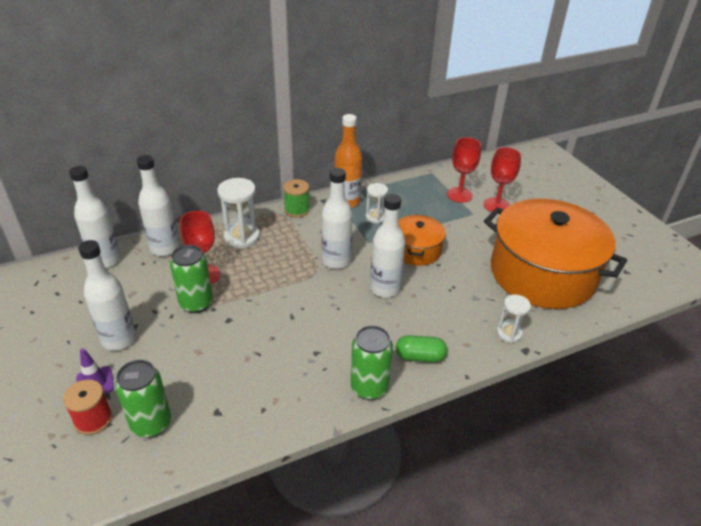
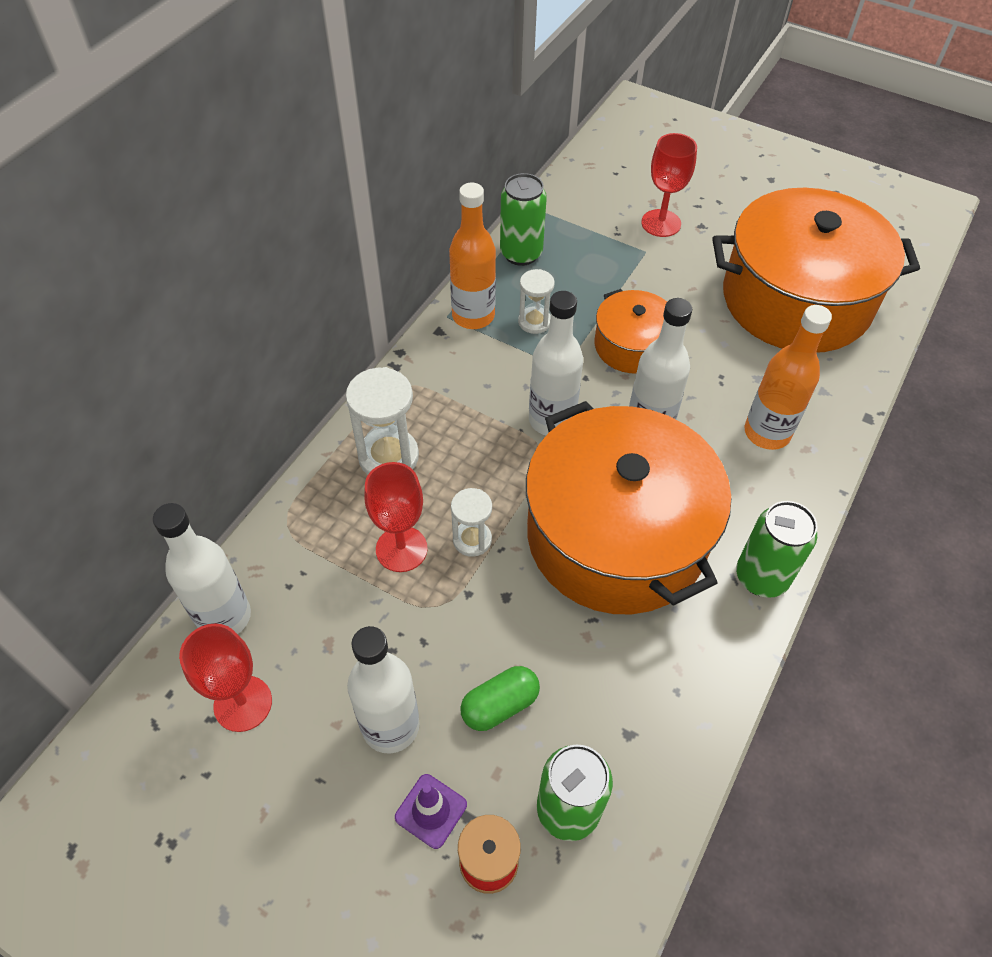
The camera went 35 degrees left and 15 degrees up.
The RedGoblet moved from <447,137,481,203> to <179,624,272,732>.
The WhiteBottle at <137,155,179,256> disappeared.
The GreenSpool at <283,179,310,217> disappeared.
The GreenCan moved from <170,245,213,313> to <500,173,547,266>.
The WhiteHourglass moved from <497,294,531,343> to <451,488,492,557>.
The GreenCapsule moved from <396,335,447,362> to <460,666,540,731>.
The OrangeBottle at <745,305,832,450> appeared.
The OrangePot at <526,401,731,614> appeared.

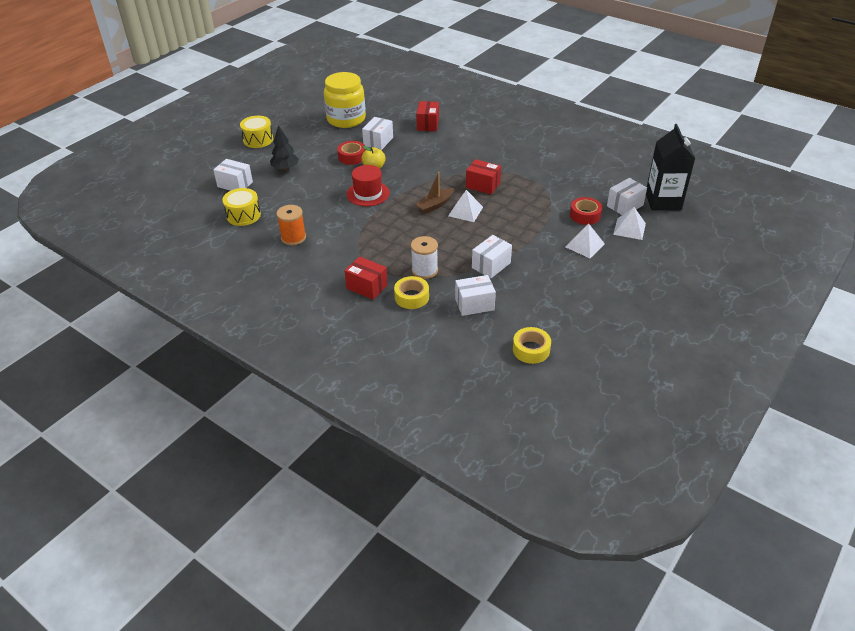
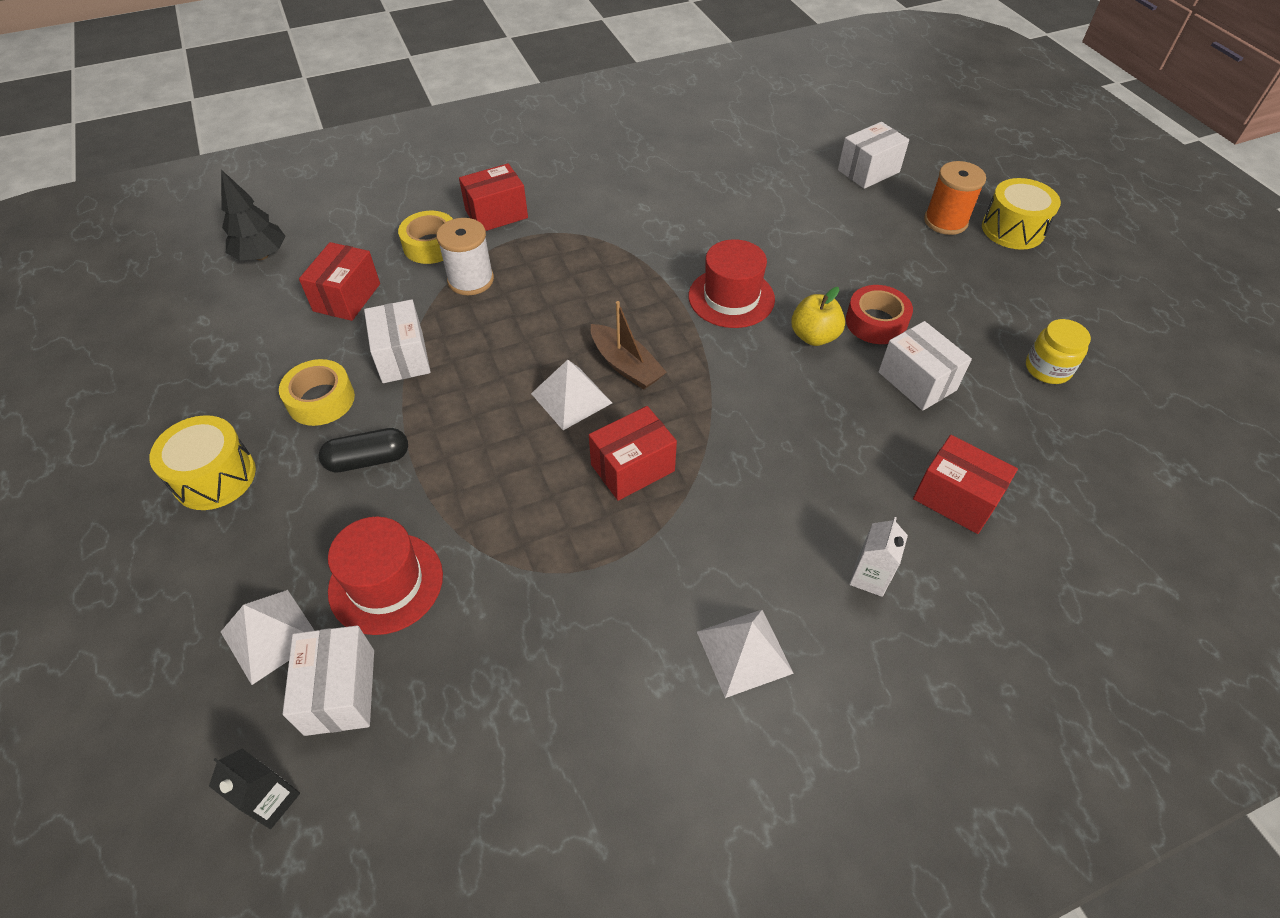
The camera went 120 degrees right and 10 degrees up.
The YellowJar at <324,72,366,128> changed to 0.48 times the size.
The BlackCarton at <646,124,696,210> changed to 0.44 times the size.
The BlackTree moved from <270,125,299,171> to <221,170,285,260>.
The BrownBoat at <415,172,454,214> turned 150 degrees clockwise.
The YellowDrum moved from <222,188,261,226> to <149,415,256,510>.
The RedTape at <570,197,602,225> was replaced by the RedHat at <328,517,443,635>.
The OrangeSpool moved from <276,205,306,245> to <924,161,986,235>.
The WhitePyramid moved from <565,223,605,258> to <697,610,794,698>.
The WhiteBox at <455,275,496,316> became the RedBox at <299,242,380,321>.
The YellowTape moved from <513,327,551,364> to <279,359,355,426>.
The BlackCapsule at <319,428,408,473> appeared.
The WhiteCarton at <849,517,908,597> appeared.

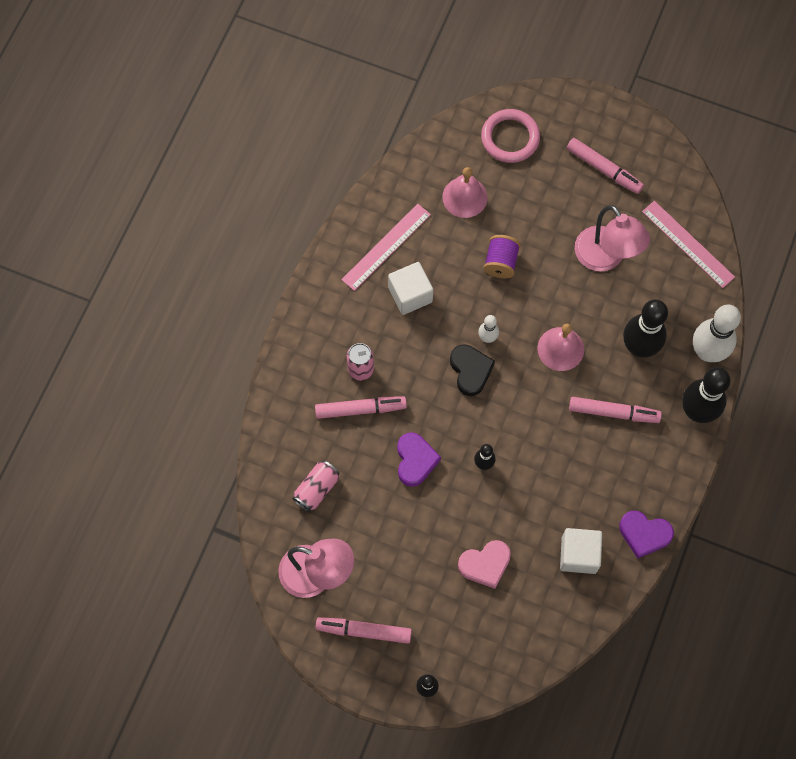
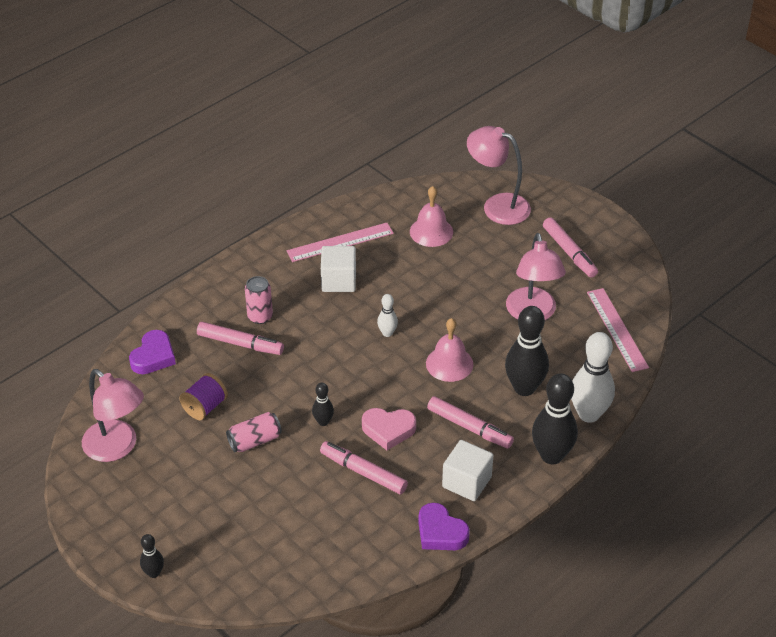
The camera went 25 degrees right and 25 degrees down.
The PinkRing at <481,109,540,163> was replaced by the PinkLamp at <467,126,531,225>.
The PurpleSpool moved from <483,235,520,278> to <179,373,228,420>.
The BlackHeart at <450,344,495,396> disappeared.
The PurpleHeart moved from <397,432,441,487> to <129,330,176,374>.
The PinkCan moved from <292,460,340,512> to <226,412,282,452>.
The WhiteCube moved from <560,528,602,574> to <442,440,494,501>.
The PinkHeart moved from <458,540,511,589> to <362,408,416,450>.
The PinkMarker moved from <315,617,412,644> to <320,441,408,494>.

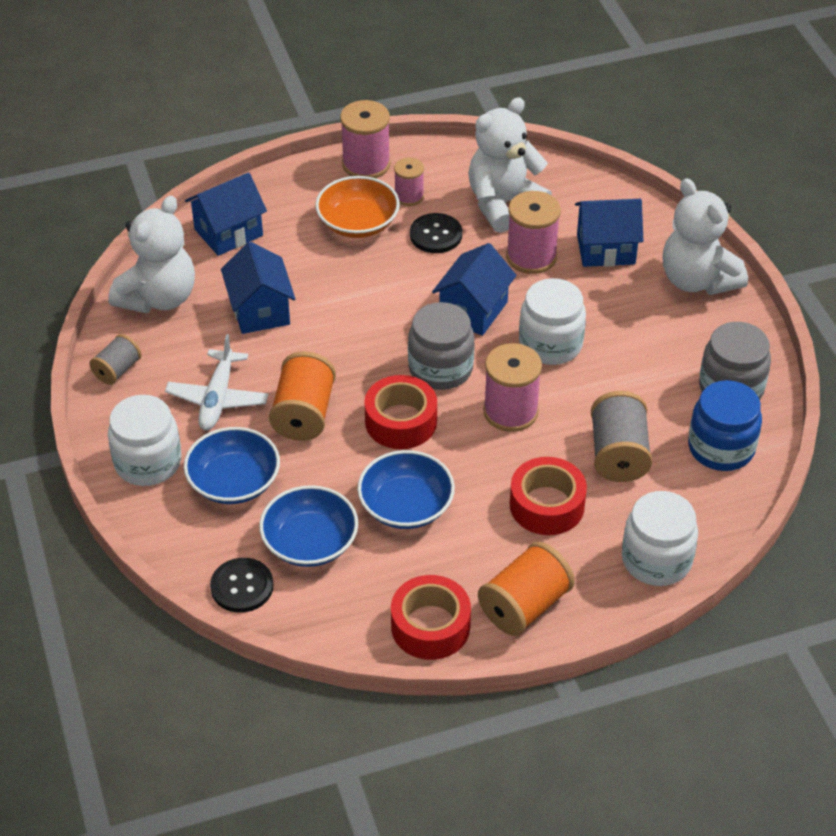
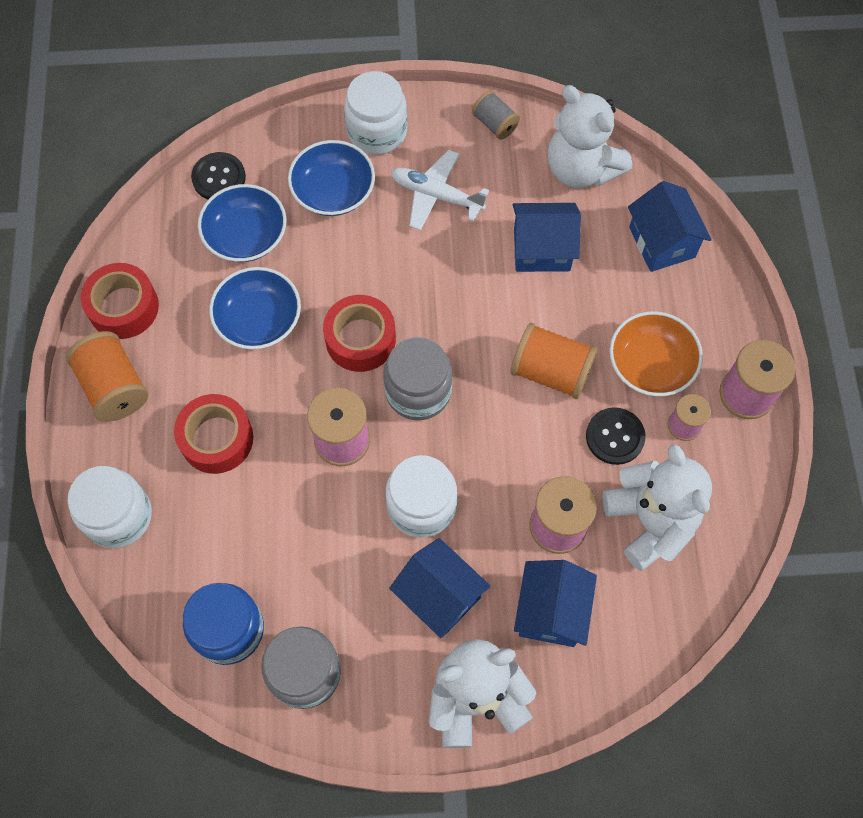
The camera went 105 degrees right and 20 degrees up.
The BlueHouse moved from <432,243,517,336> to <389,538,491,638>.
The OrangeSpool moved from <269,351,336,441> to <510,323,598,399>.
The GreySpool at <591,391,652,482> disappeared.

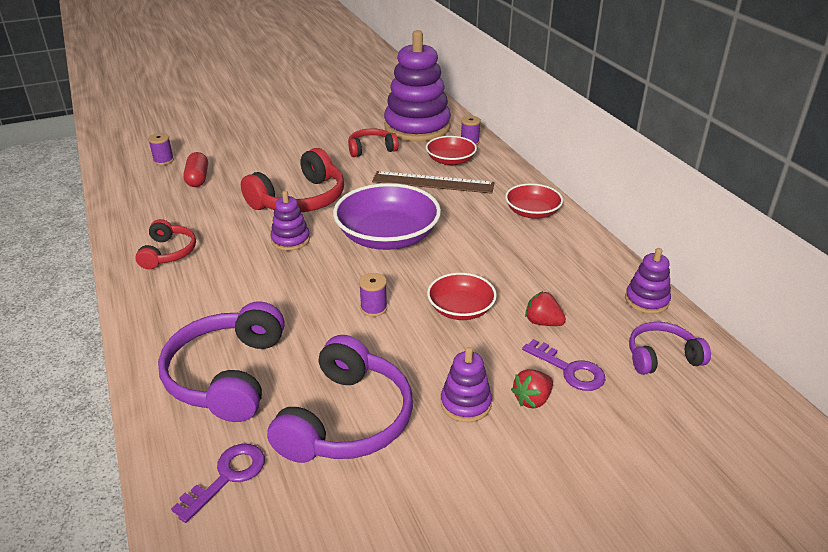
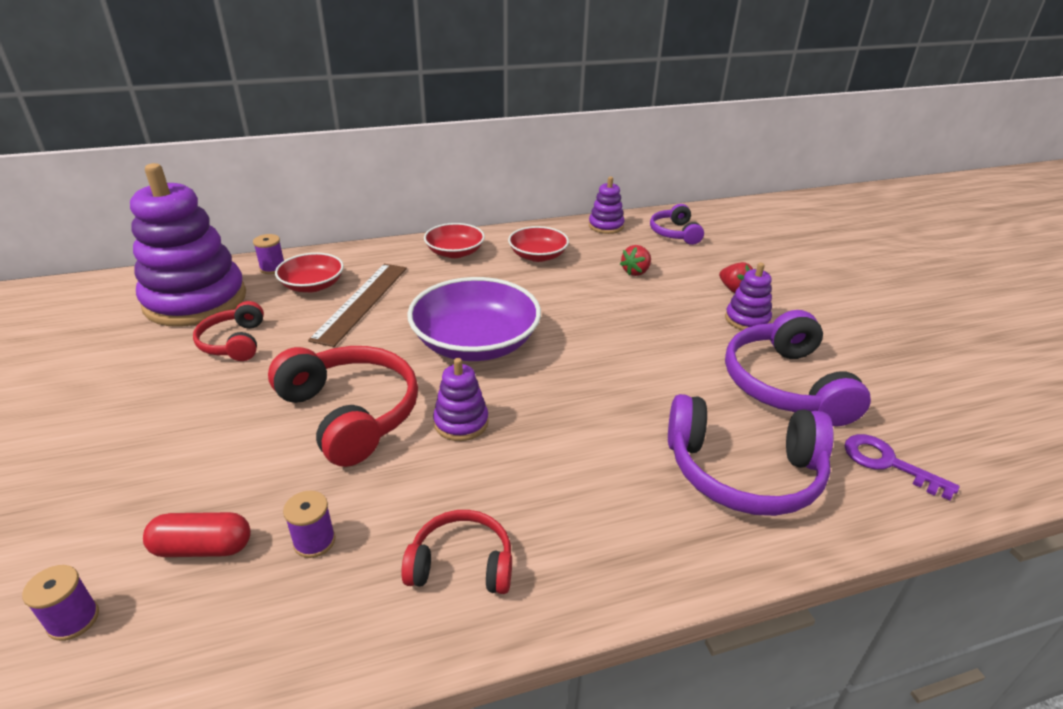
The camera went 85 degrees left and 0 degrees up.
The PurpleSpool moved from <359,273,387,317> to <283,491,335,558>.
The RedBowl moved from <427,273,497,320> to <508,226,569,262>.
The PurpleHeadphones at <267,335,413,463> turned 120 degrees counterclockwise.
The PurpleKey at <522,339,605,391> disappeared.

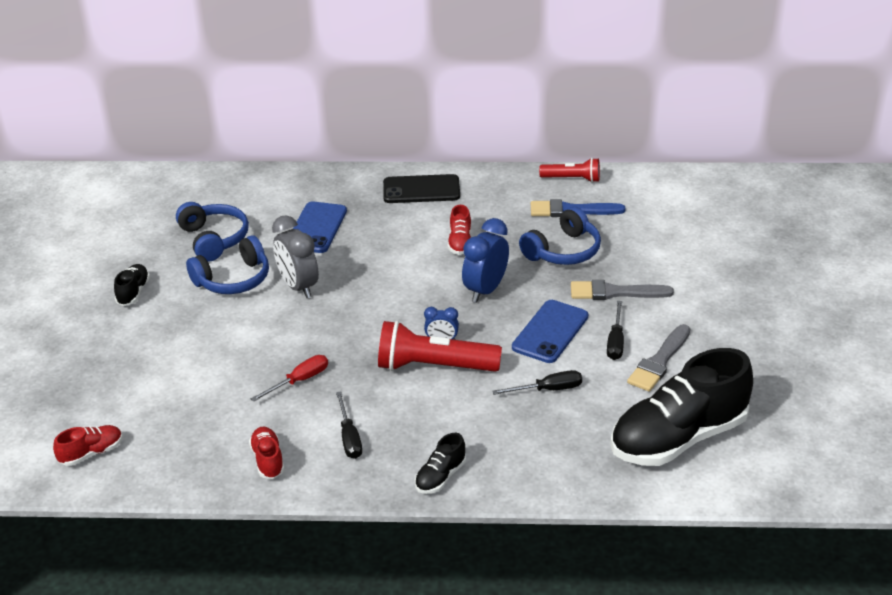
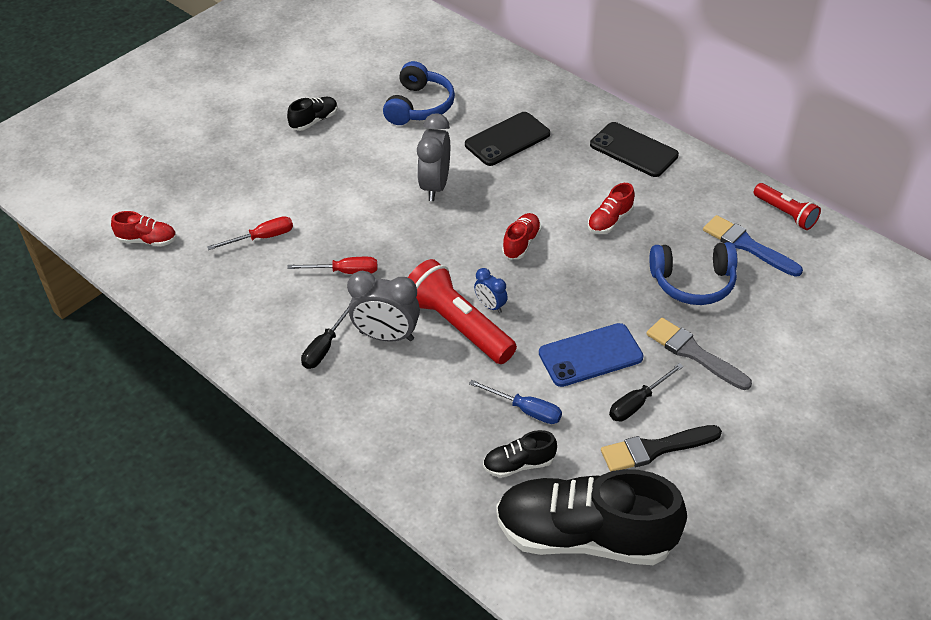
The camera went 40 degrees right and 10 degrees up.
The BluePhone at <293,202,347,253> became the BlackPhone at <465,112,550,166>.
The BlueClock at <462,218,509,303> disappeared.
The BlueHeadphones at <186,235,269,294> disappeared.
The GreyBrush at <627,324,690,392> became the BlackBrush at <601,425,722,472>.
The BlackScrewdriver at <492,370,582,395> became the BlueScrewdriver at <469,380,562,424>.
The RedShoe moved from <249,427,284,479> to <502,213,541,259>.
The BlackShoe moved from <415,433,466,494> to <483,430,557,478>.
The RedScrewdriver at <207,216,293,250> appeared.
The GreyClock at <347,271,420,342> appeared.

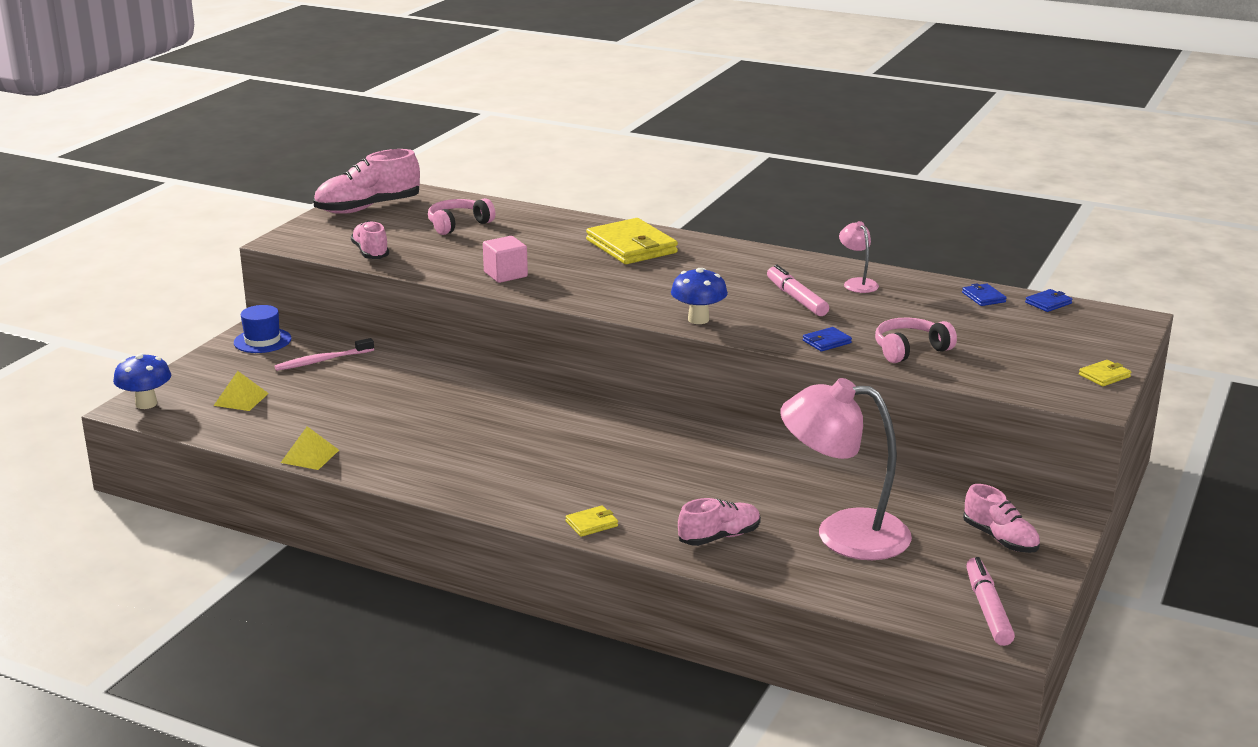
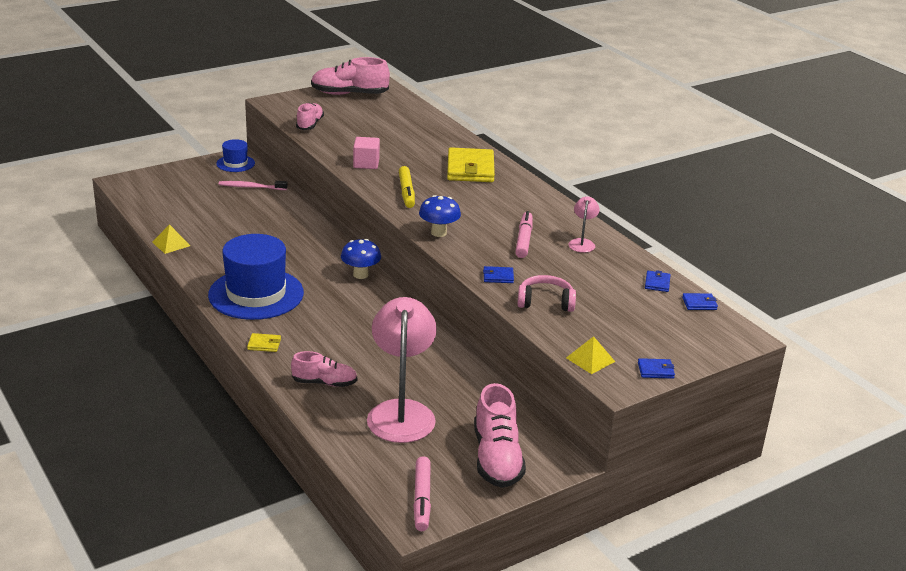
The camera went 30 degrees right and 5 degrees up.
The PinkHeadphones at <428,198,495,235> disappeared.
The BlueMushroom moved from <113,353,171,409> to <341,239,381,279>.
The YellowWallet at <1079,360,1131,386> became the BlueWallet at <638,358,675,379>.
The YellowPyramid moved from <213,371,269,411> to <566,336,615,374>.
The PinkLamp at <780,378,912,560> turned 45 degrees clockwise.
The PinkShoe at <963,484,1040,553> changed to 1.62 times the size.
The PinkMarker at <966,557,1015,646> turned 150 degrees clockwise.
The YellowMarker at <399,166,415,208> appeared.
The BlueHat at <208,234,304,320> appeared.

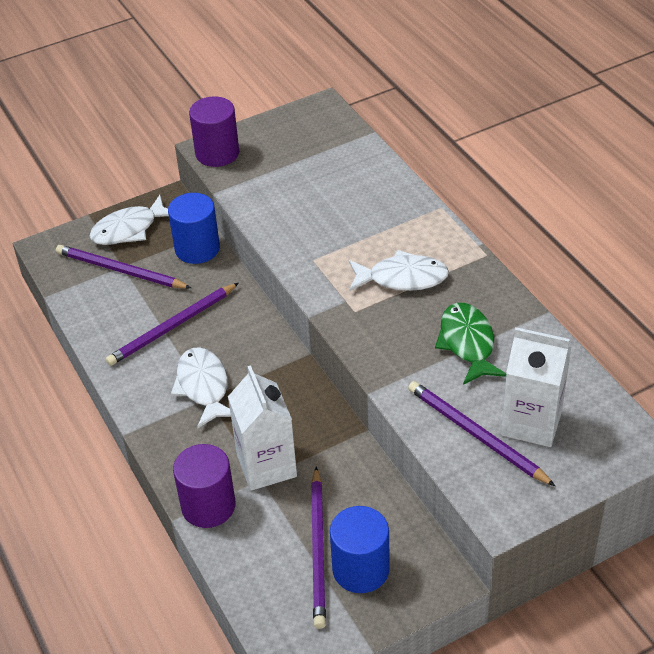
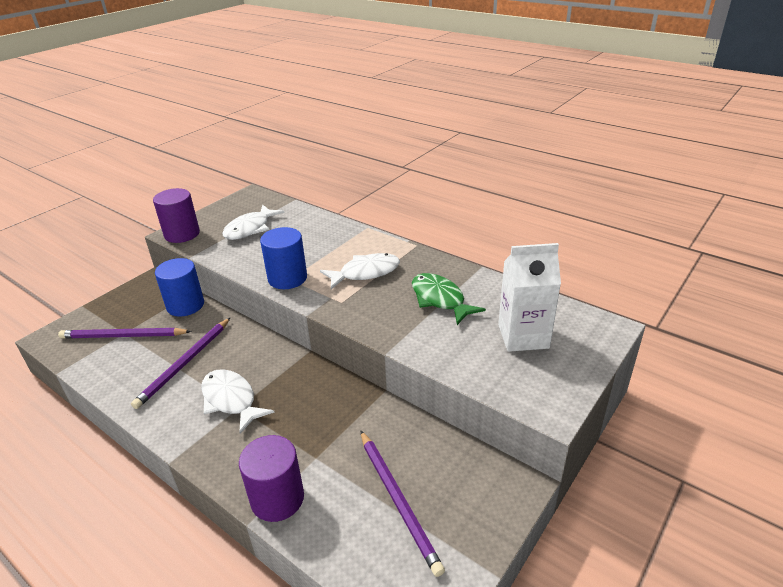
The camera went 25 degrees left and 10 degrees down.
The WhiteFish moved from <89,195,169,245> to <222,205,284,240>.
The WhiteCarton at <228,365,297,491> disappeared.
The PurplePencil at <408,381,555,486> disappeared.
The BlueCylinder moved from <330,506,390,593> to <260,227,307,289>.

